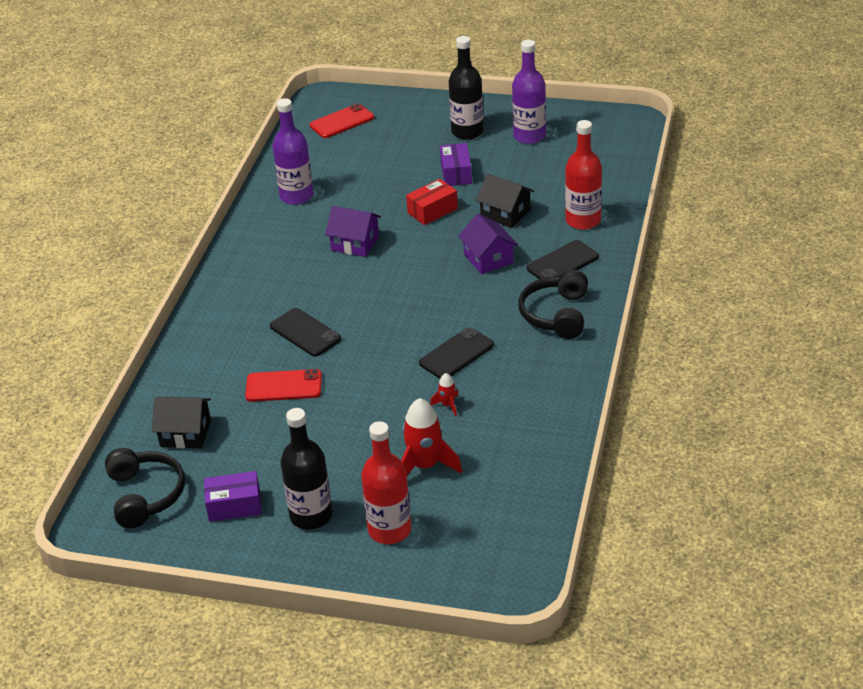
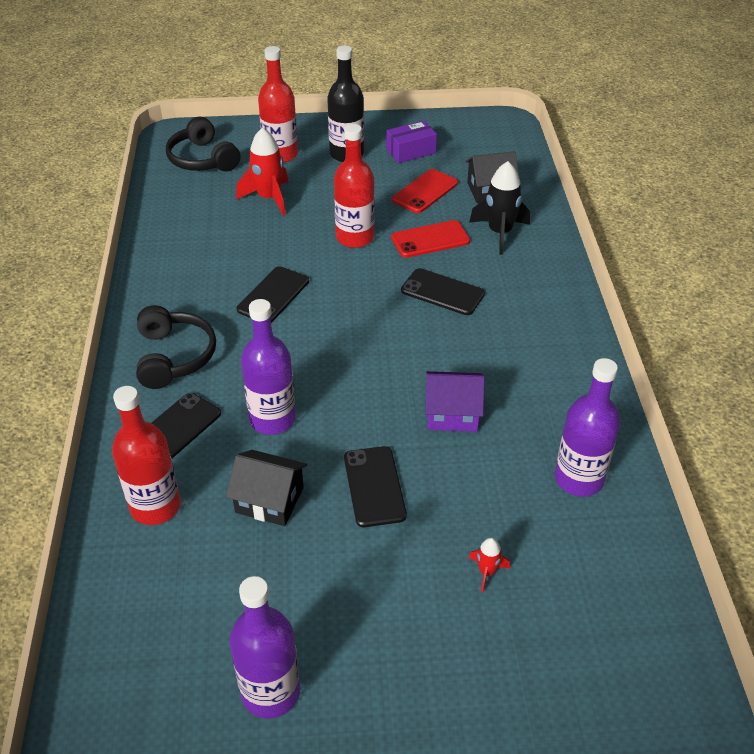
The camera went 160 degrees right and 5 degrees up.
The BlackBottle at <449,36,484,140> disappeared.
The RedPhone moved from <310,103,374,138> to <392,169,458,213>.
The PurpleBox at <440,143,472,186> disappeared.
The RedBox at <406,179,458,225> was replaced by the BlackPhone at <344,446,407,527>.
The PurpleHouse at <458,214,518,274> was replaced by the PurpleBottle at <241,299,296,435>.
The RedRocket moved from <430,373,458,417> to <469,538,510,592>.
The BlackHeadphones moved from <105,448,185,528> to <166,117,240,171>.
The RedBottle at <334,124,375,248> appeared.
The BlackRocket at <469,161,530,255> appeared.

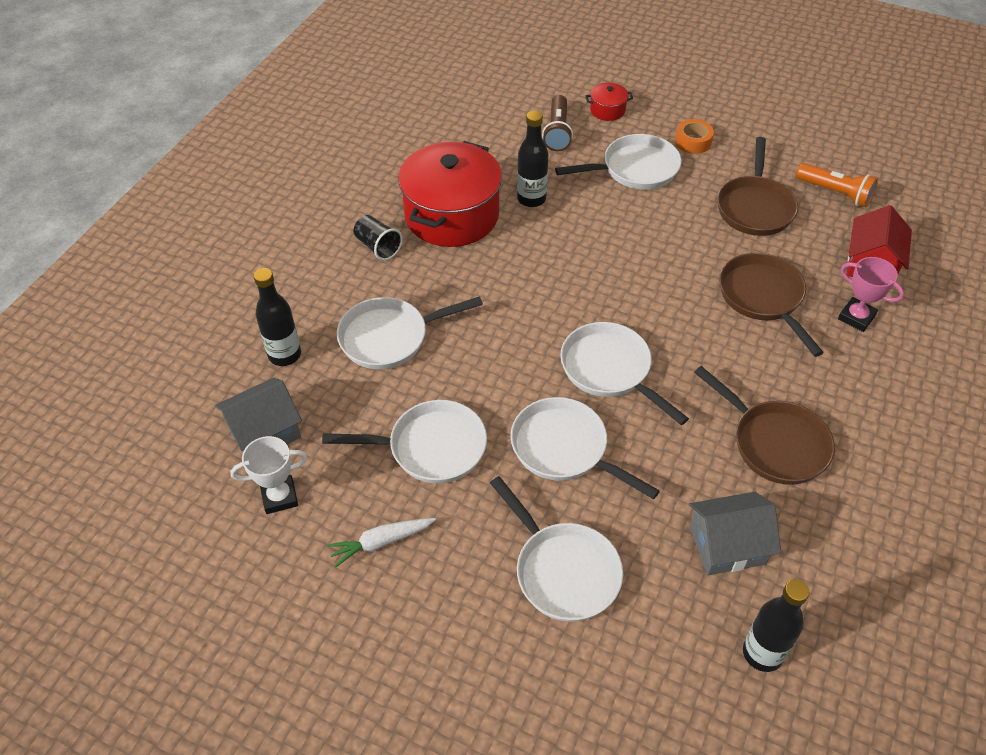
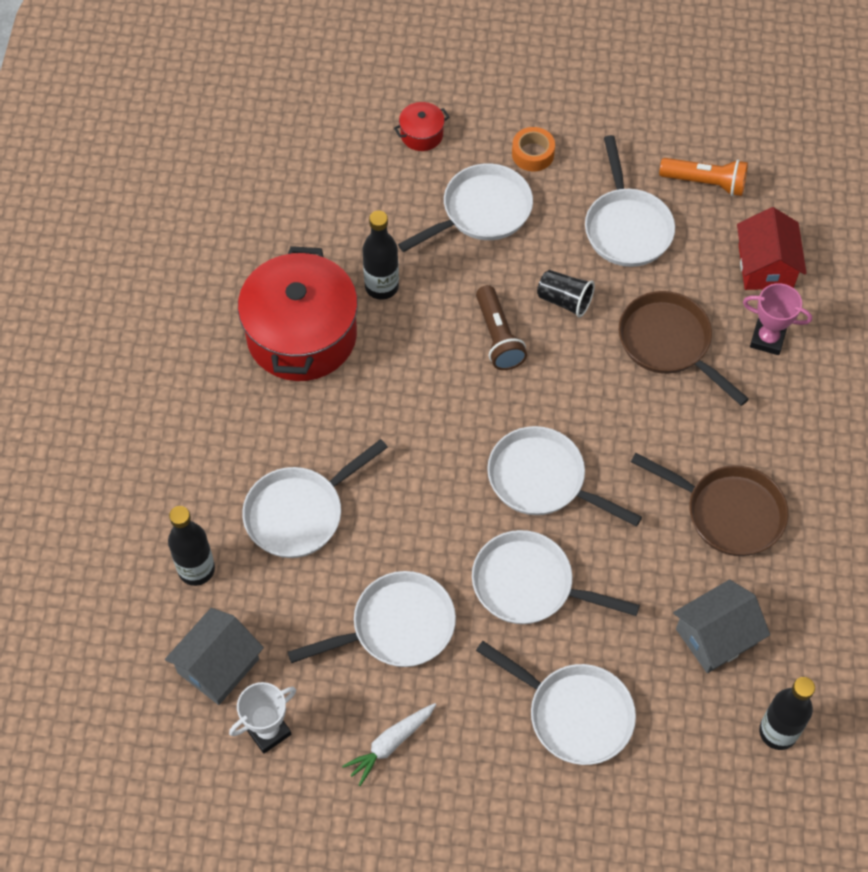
The camera went 20 degrees left and 10 degrees up.
The BrownFlashlight moved from <542,95,573,151> to <476,285,527,370>.
The BrownPan at <717,137,798,236> became the WhitePan at <585,135,675,267>.
The BlackCup moved from <354,215,403,260> to <537,270,595,318>.

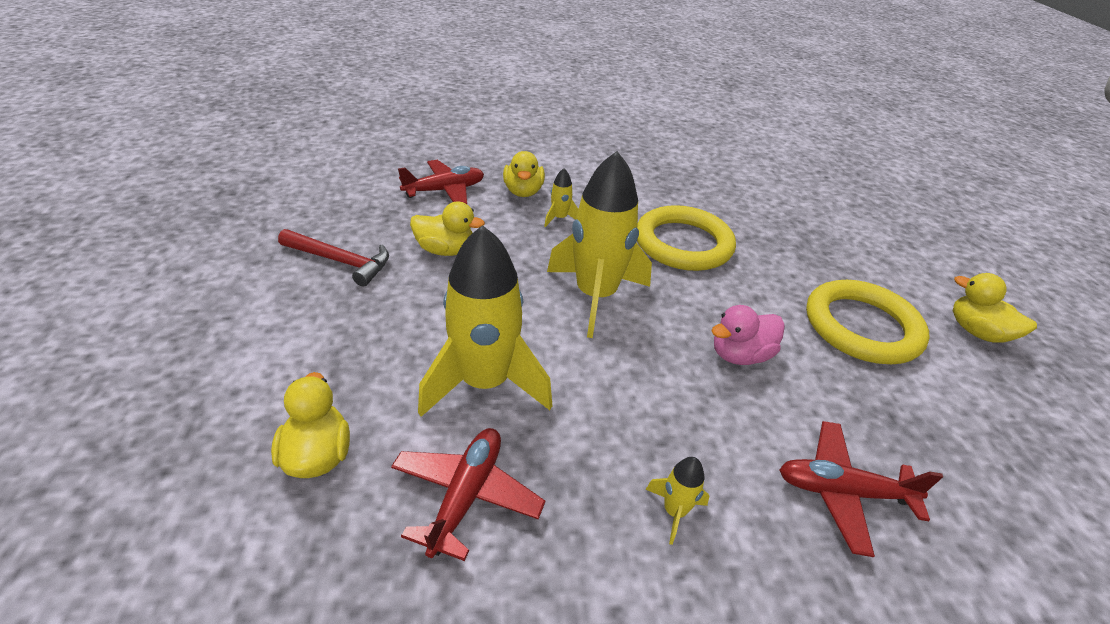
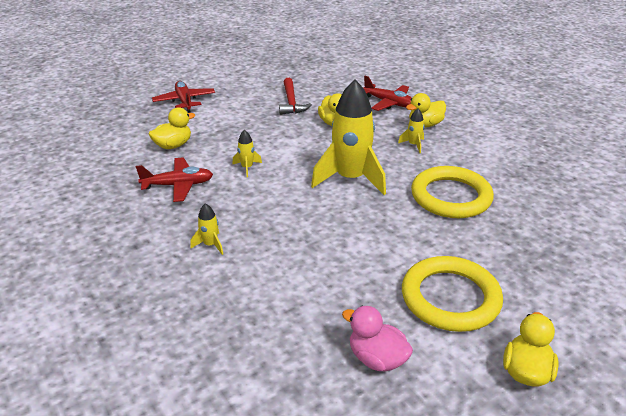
The camera went 65 degrees right and 5 degrees down.
The YellowRocket at <418,225,552,417> changed to 0.42 times the size.
The PinkDuck moved from <711,305,785,365> to <342,306,413,371>.
The RedPlane moved from <780,421,943,557> to <152,81,215,113>.

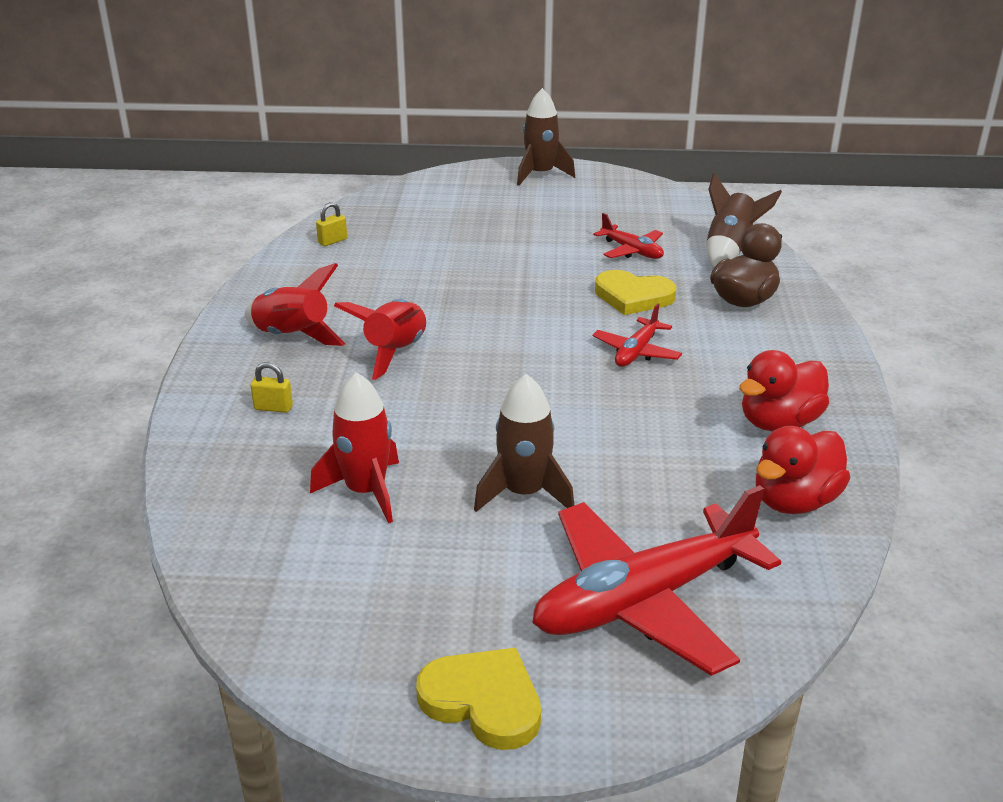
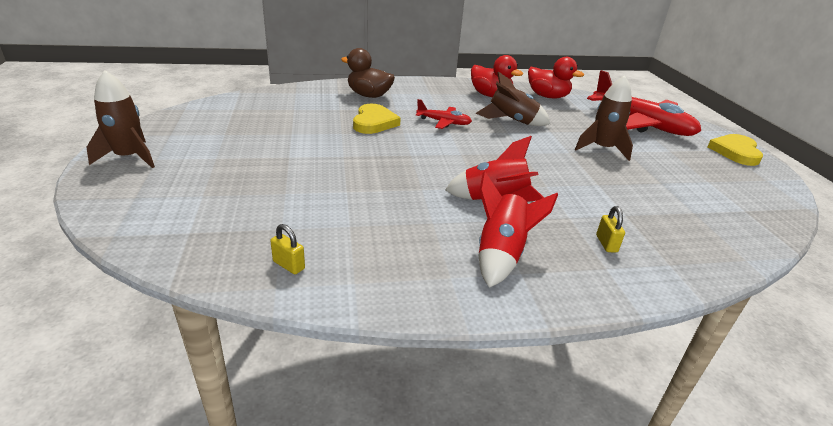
The camera went 105 degrees left and 0 degrees up.
The BrownRocket moved from <706,173,782,268> to <476,71,550,126>.
The RedPlane at <594,213,664,259> disappeared.
The RedRocket at <310,372,399,523> disappeared.

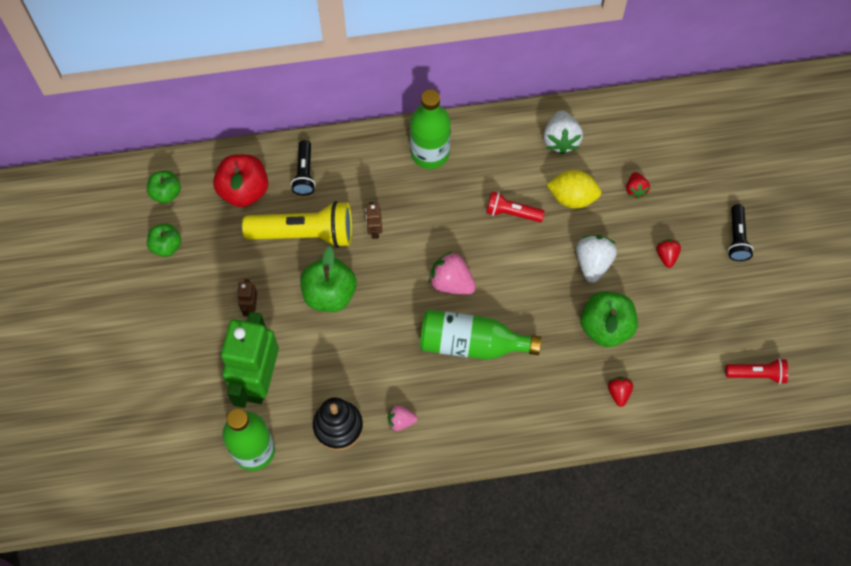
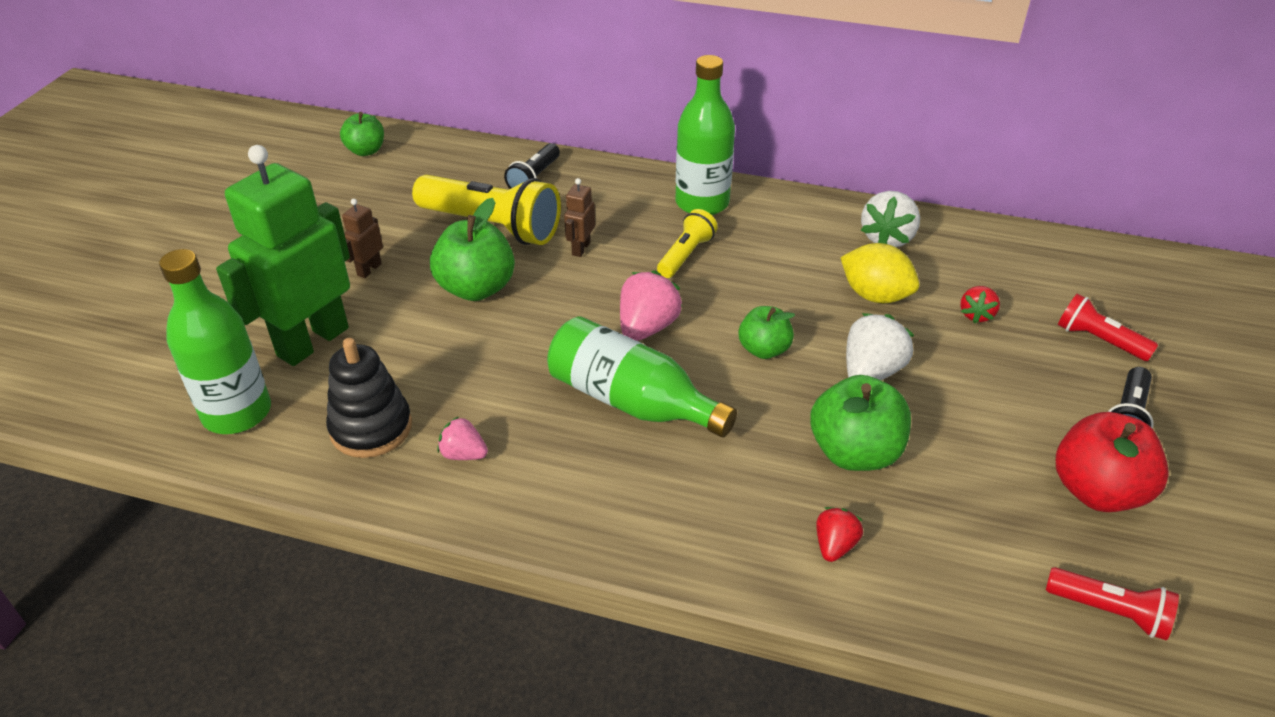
The camera went 25 degrees right and 25 degrees down.
The RedApple moved from <213,154,268,207> to <1056,412,1169,512>.
The RedFlashlight moved from <486,191,545,222> to <1058,294,1158,361>.
The GreenApple moved from <147,224,181,257> to <739,306,795,359>.
The RedStrawberry at <656,239,681,268> disappeared.
The PinkStrawberry at <429,251,476,295> turned 60 degrees clockwise.
The YellowFlashlight at <657,209,718,278> appeared.

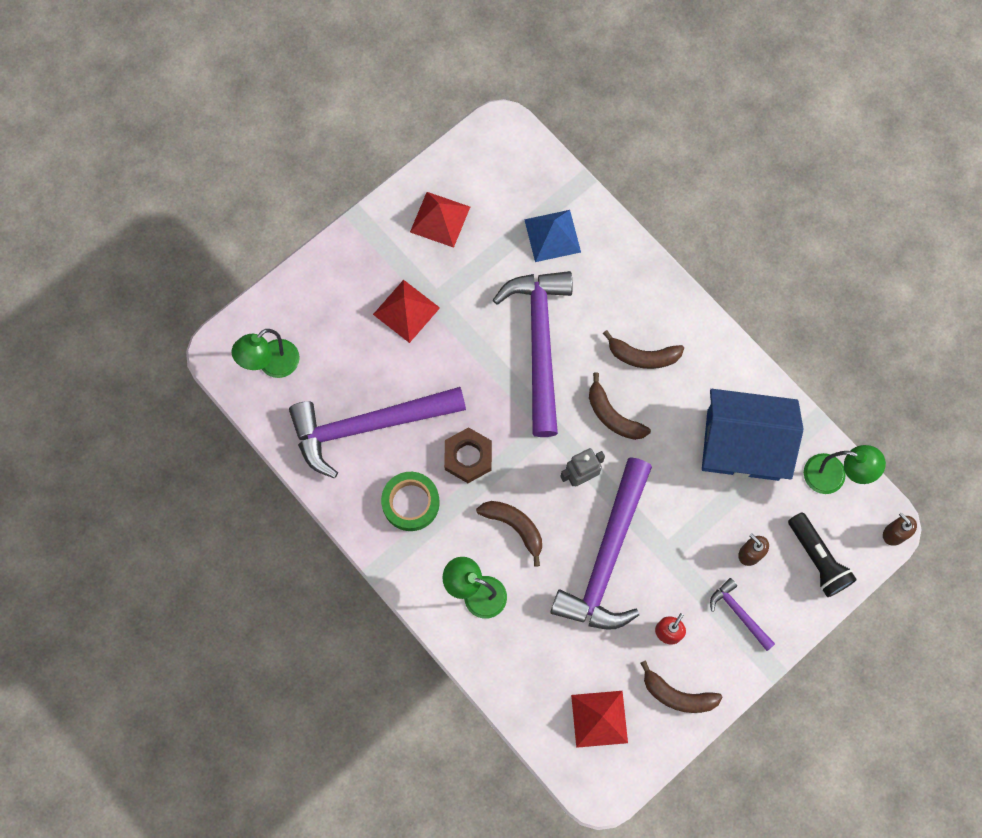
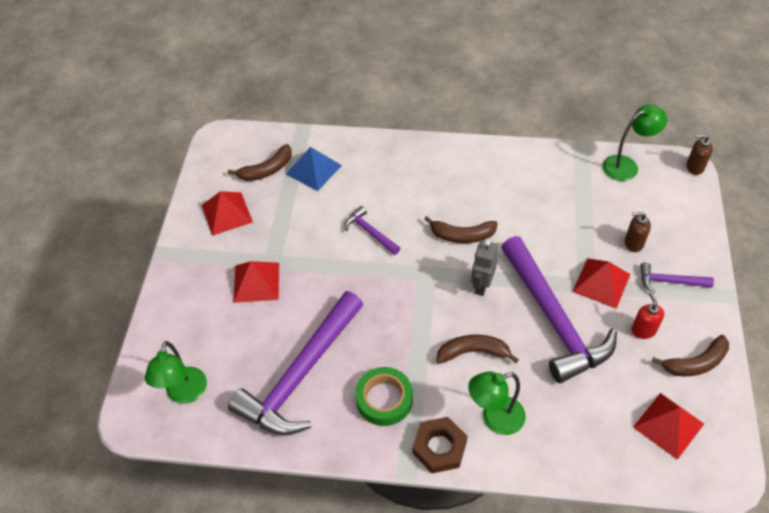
The camera went 40 degrees left and 20 degrees down.
The PurpleHammer at <493,271,572,437> changed to 0.44 times the size.
The BrownBanana moved from <603,330,684,369> to <228,144,292,181>.
The BlueHouse at <702,389,803,481> disappeared.
The BrownNut moved from <444,427,492,483> to <413,417,468,473>.
The BlackFlashlight at <788,512,857,597> disappeared.
The RedPyramid at <572,258,630,309> appeared.

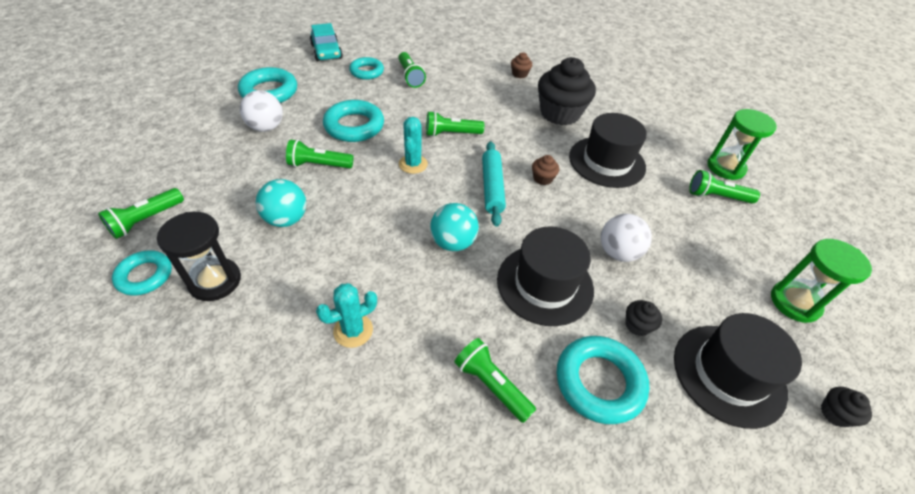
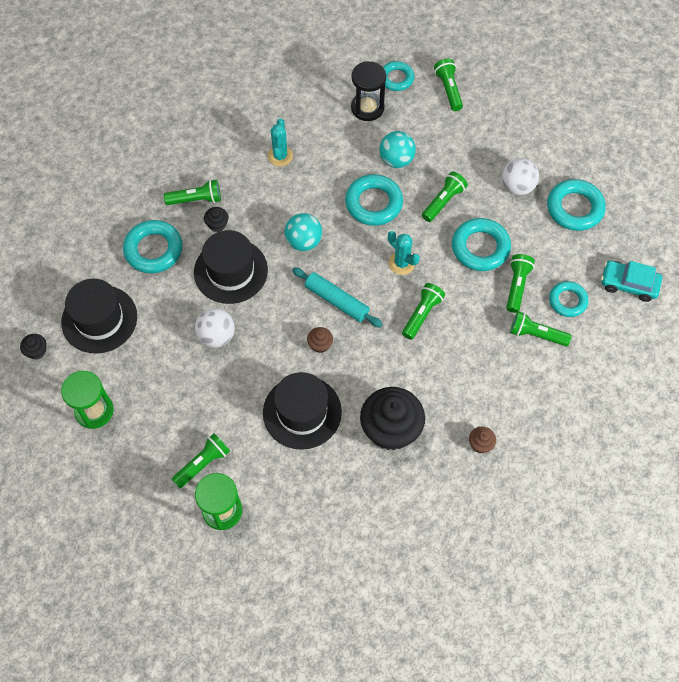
The camera went 130 degrees right and 15 degrees up.
The BlackCupcake moved from <625,300,662,336> to <204,207,228,232>.
The TurquoiseRing at <345,174,403,226> appeared.
The GreenFlashlight at <507,254,535,313> appeared.

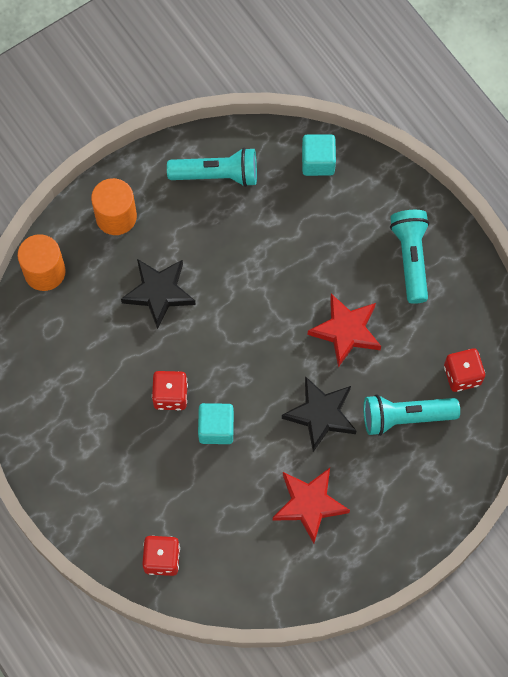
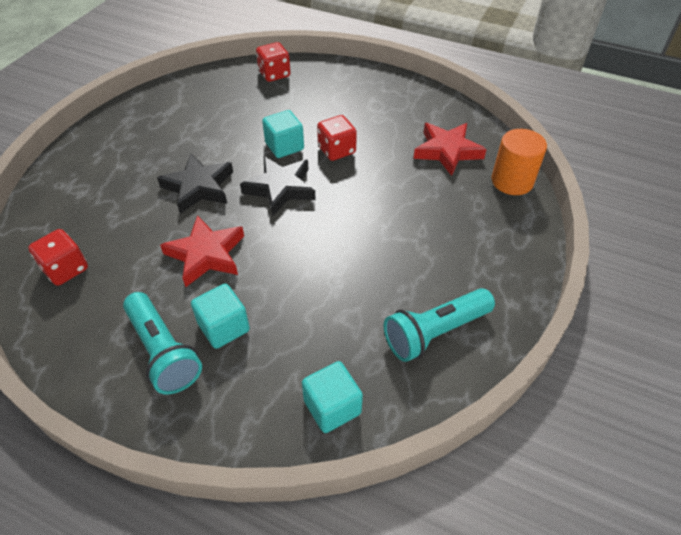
The camera went 150 degrees right and 20 degrees down.
The OrangeCylinder at <91,178,137,235> disappeared.
The BlackStar moved from <121,259,196,329> to <240,156,316,216>.
The TurquoiseFlashlight at <364,394,460,436> disappeared.
The RedStar moved from <273,468,350,543> to <413,123,487,176>.
The TurquoiseCube at <191,284,250,349> appeared.

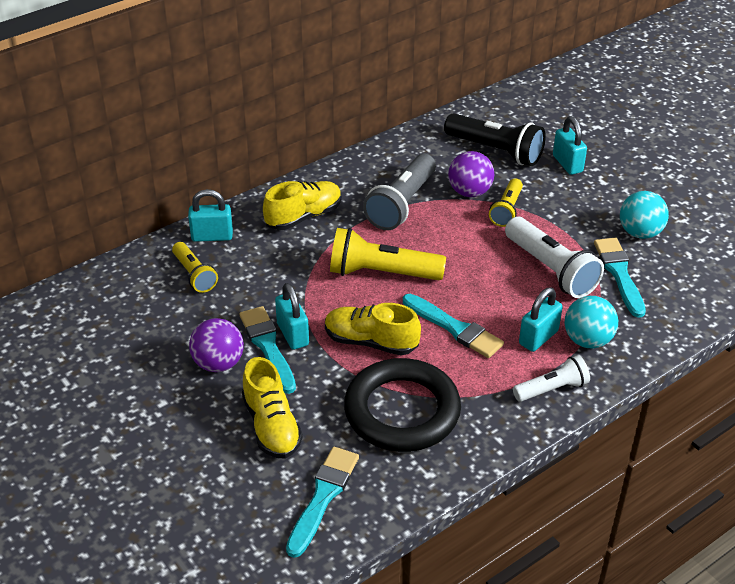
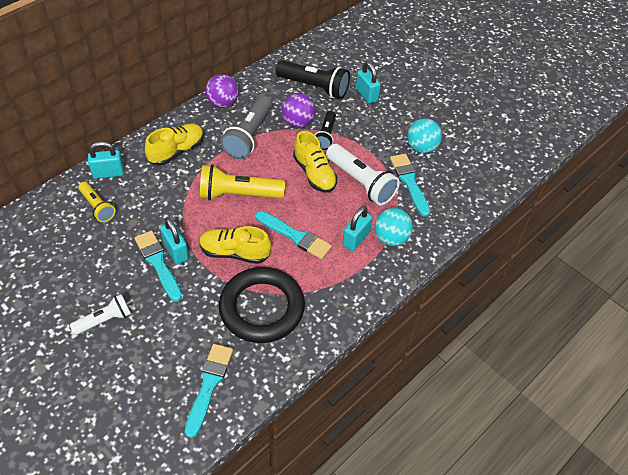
The camera went 10 degrees left and 10 degrees up.
The YellowFlashlight at <489,178,523,227> became the BlackFlashlight at <315,111,336,150>.
The PurpleBall moved from <189,318,244,372> to <205,74,239,108>.
The WhiteFlashlight moved from <513,355,590,402> to <70,294,131,335>.
The YellowShoe moved from <242,357,303,459> to <293,131,338,192>.

